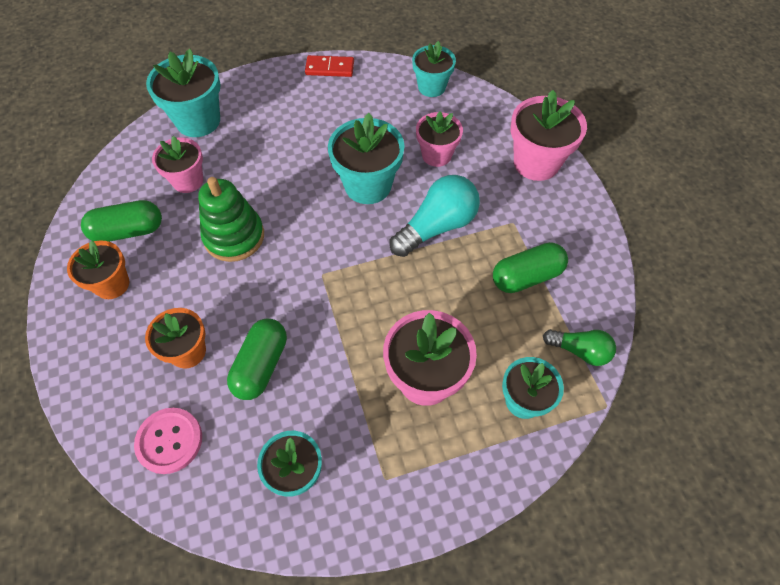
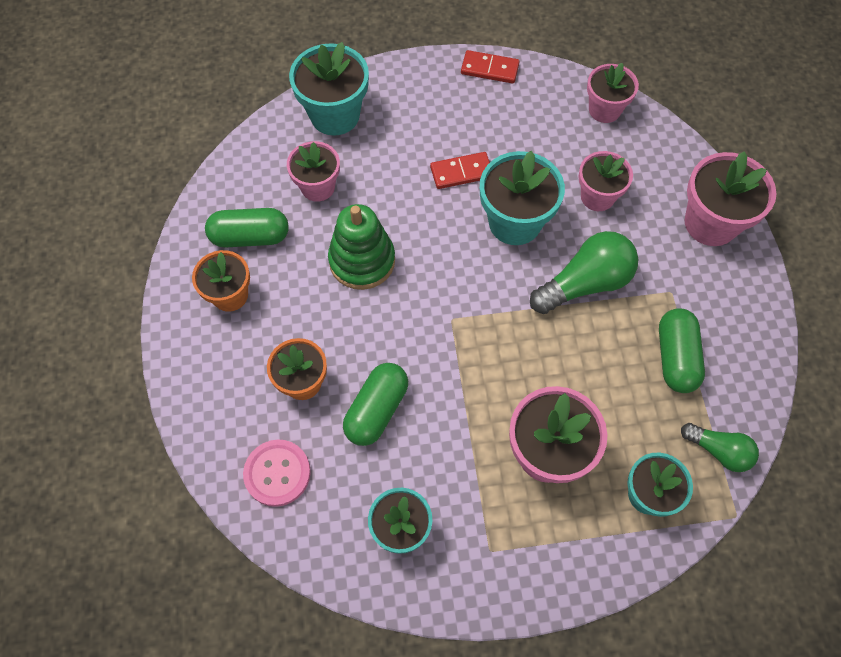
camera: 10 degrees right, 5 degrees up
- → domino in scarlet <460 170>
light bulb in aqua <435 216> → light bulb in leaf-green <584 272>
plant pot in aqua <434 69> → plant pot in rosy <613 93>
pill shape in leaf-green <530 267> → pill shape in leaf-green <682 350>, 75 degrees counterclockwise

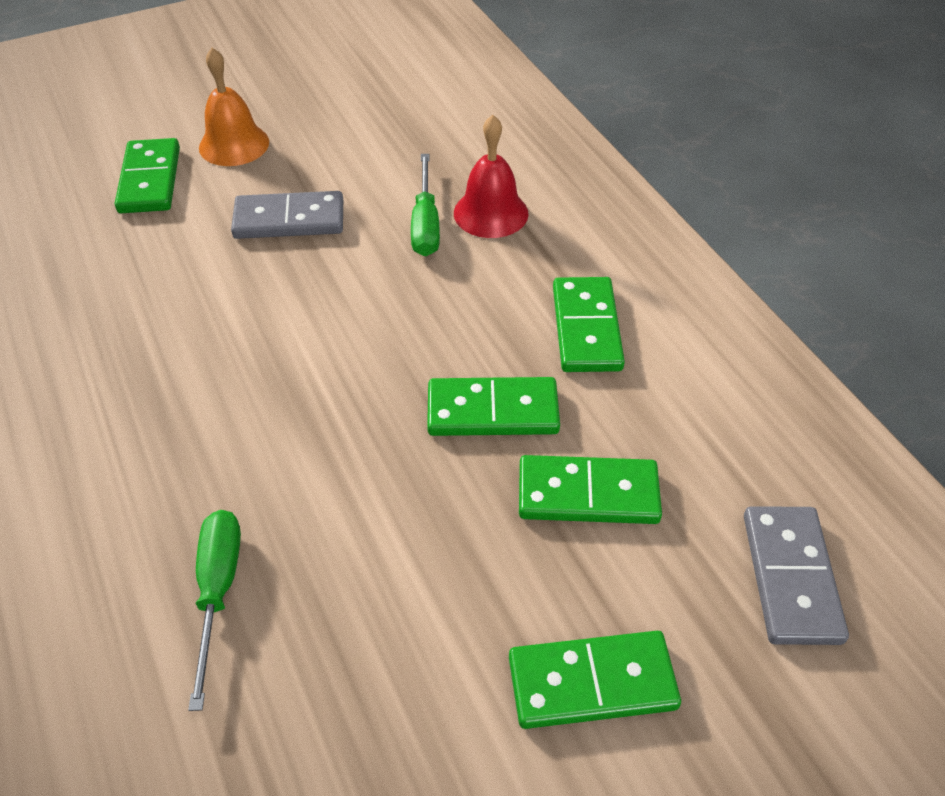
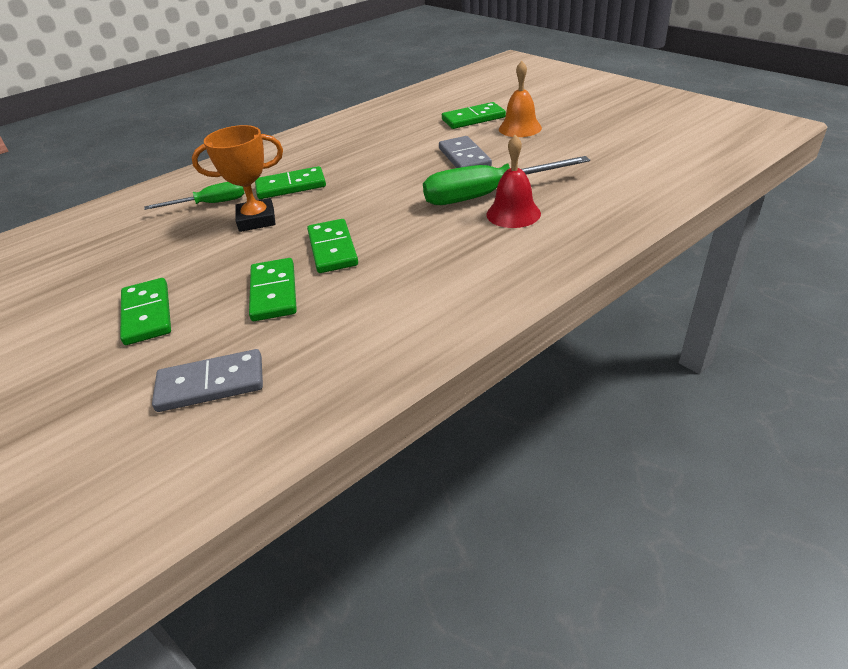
camera: 80 degrees right, 10 degrees down
- → prize cup in bright orange <237 178>
domino in leaf-green <589 324> → domino in leaf-green <290 182>, move
flat screwdriver in leaf-green <425 205> → flat screwdriver in leaf-green <506 180>, x1.70

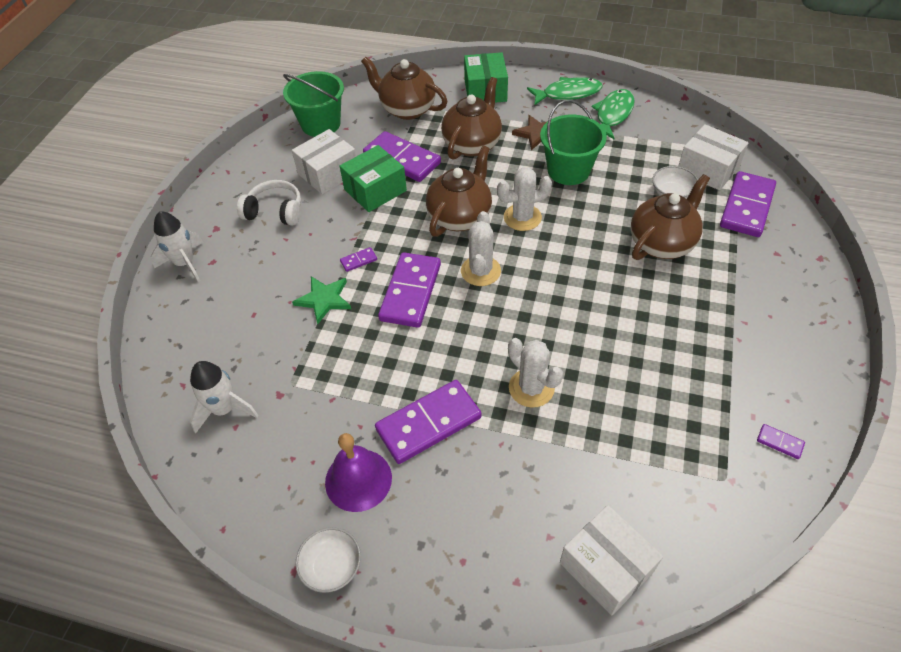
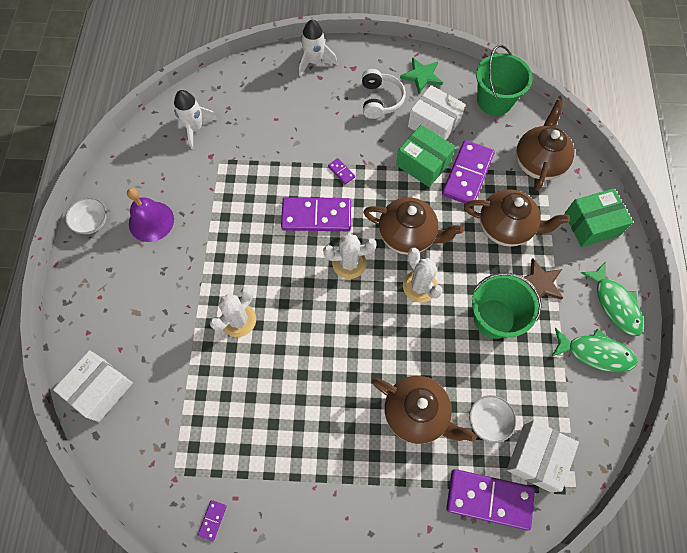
camera: 75 degrees right, 15 degrees up
five-pointed star in leaf-green <321 300> → five-pointed star in leaf-green <421 75>, move
domino in purple <428 422> → -

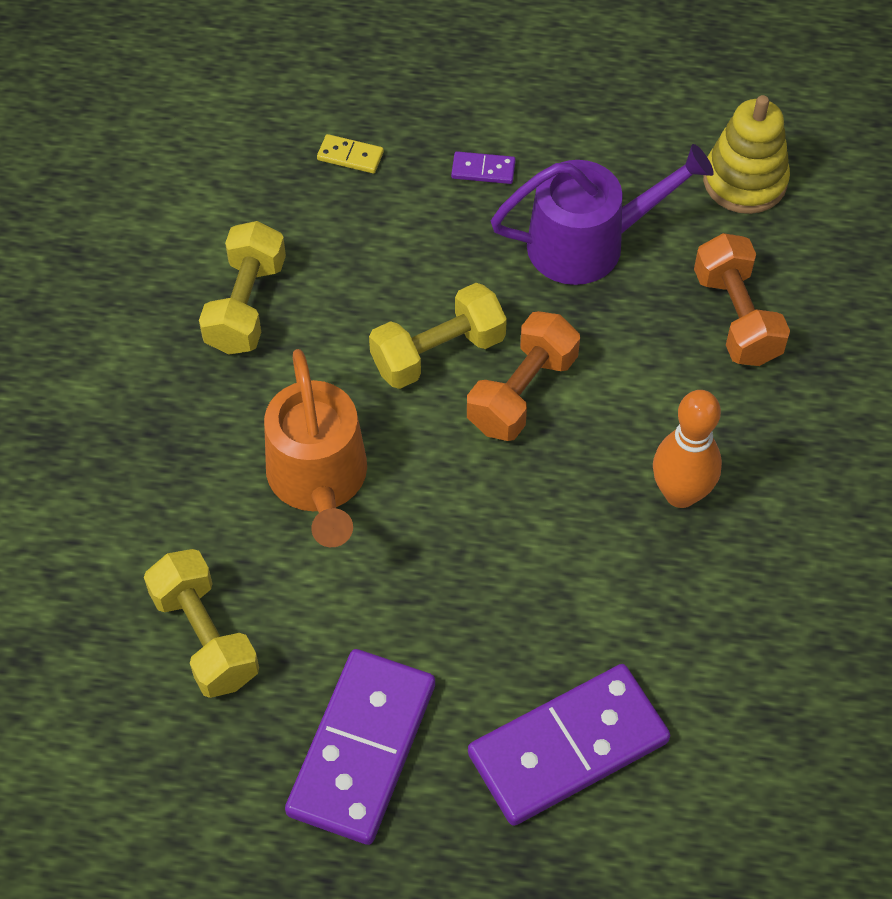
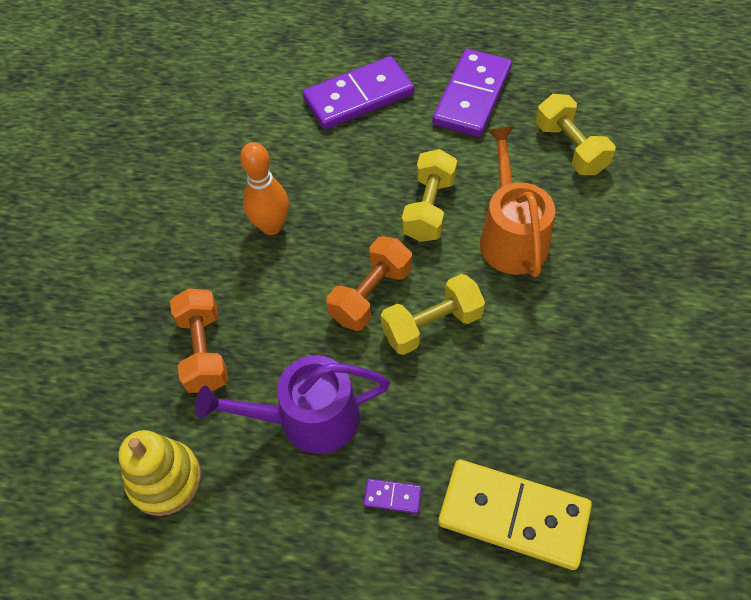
camera: 175 degrees left, 0 degrees up
free weight in yellow <242 287> → free weight in yellow <429 195>, move
domino in yellow <350 153> → domino in yellow <515 514>, x2.49

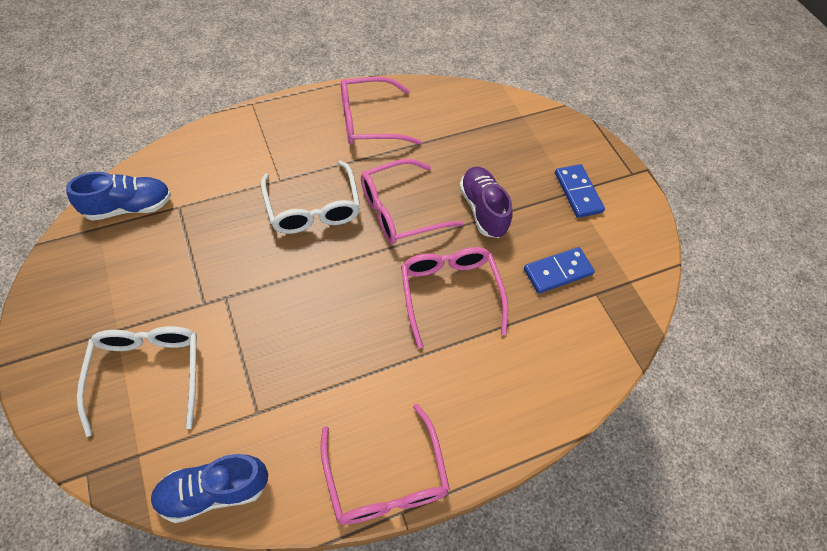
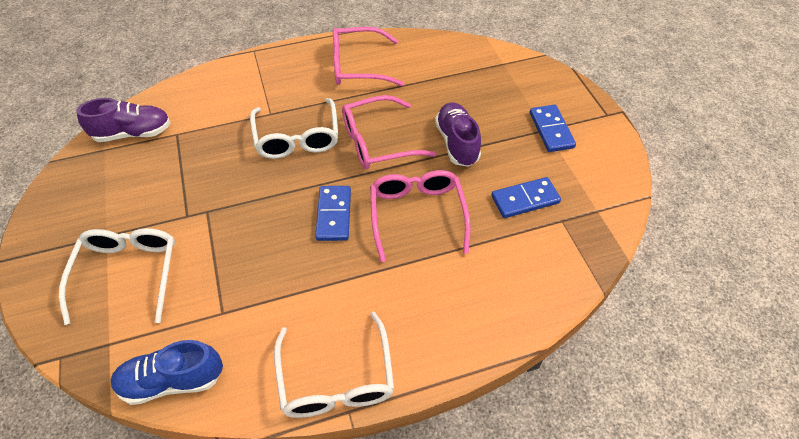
camera: 10 degrees right, 5 degrees down
sneaker in royal blue <118 196> → sneaker in purple <123 120>
glasses in rosy <385 464> → glasses in snow-white <334 365>
- → domino in royal blue <333 213>

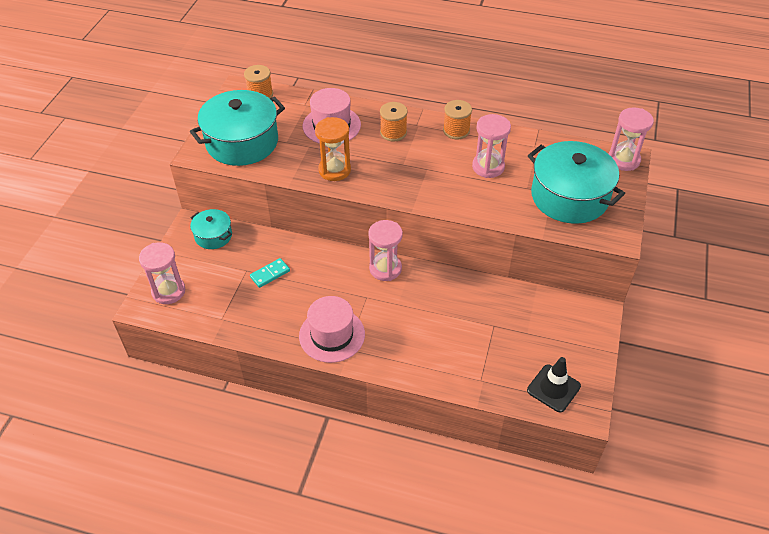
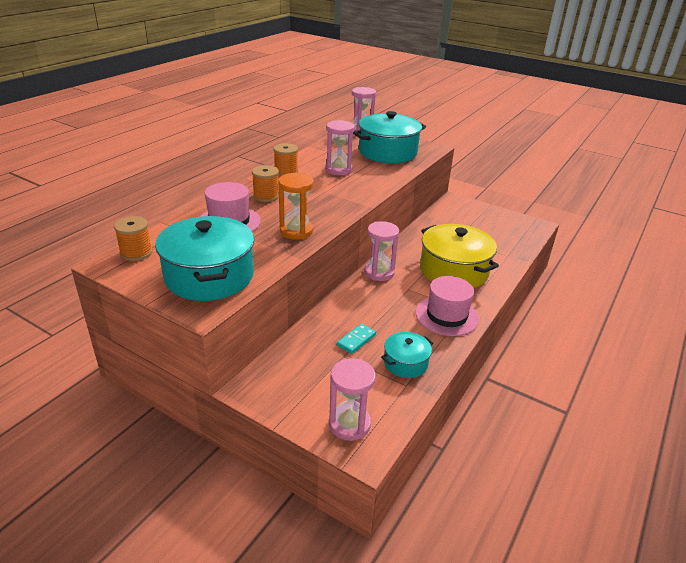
camera: 75 degrees left, 15 degrees down
domino in aqua <270 273> → domino in aqua <356 339>, 60 degrees clockwise
cooking pot in aqua <211 229> → cooking pot in aqua <407 355>, move
- → cooking pot in yellow <459 256>
road cone in black <554 384> → -

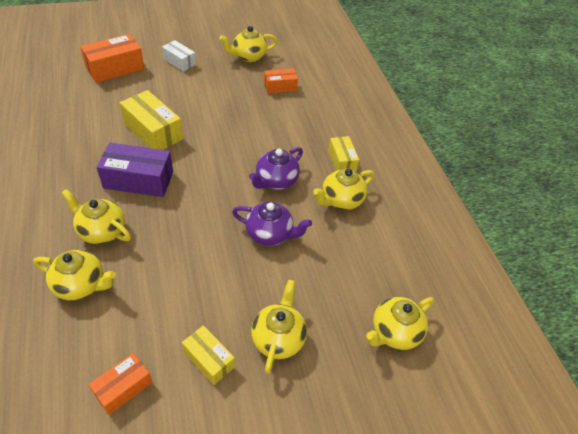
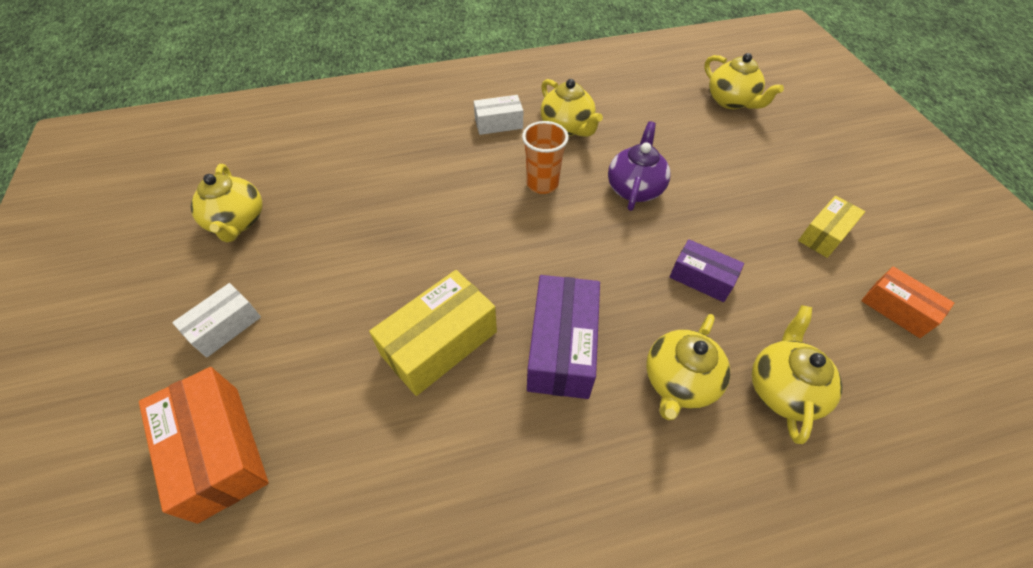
camera: 85 degrees left, 5 degrees up
package in yellow <343 154> → package in snow-white <498 115>
china teapot in purple <276 168> → cup in bright orange <545 157>
- → package in purple <706 270>
china teapot in yellow <279 327> → -
package in bright orange <281 81> → -

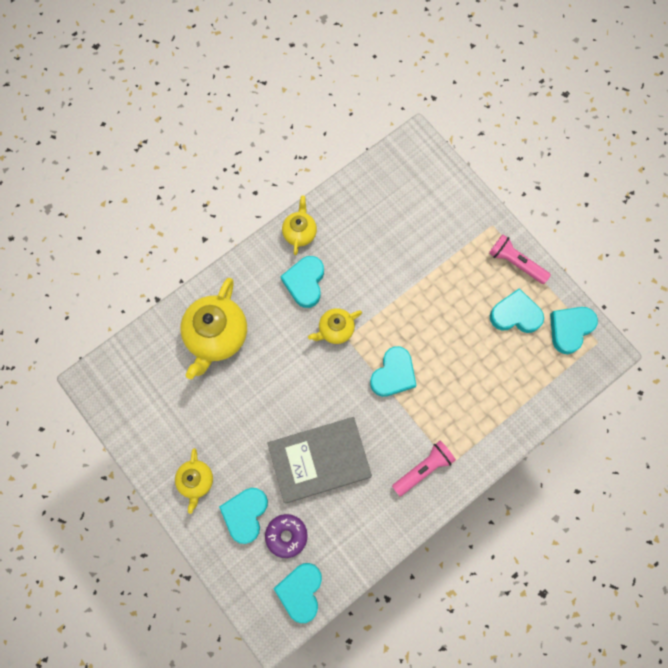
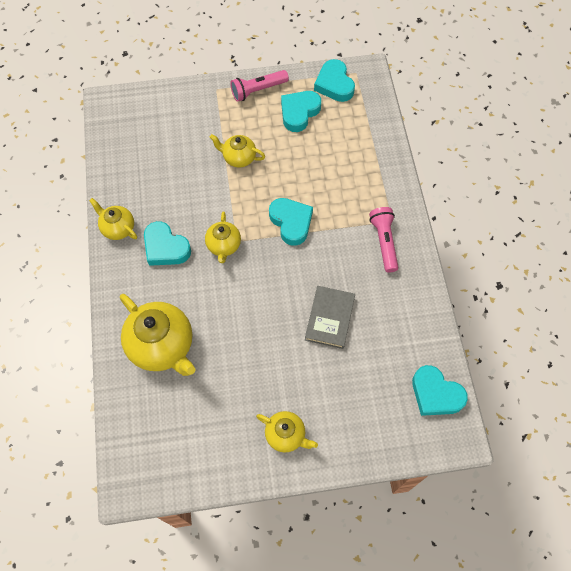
camera: 60 degrees left, 10 degrees down
- → china teapot in yellow <237 151>
hardcover in grey <320 460> → hardcover in grey <330 317>, x0.64
heart in aqua <243 516> → -
doughnut in purple <286 536> → -

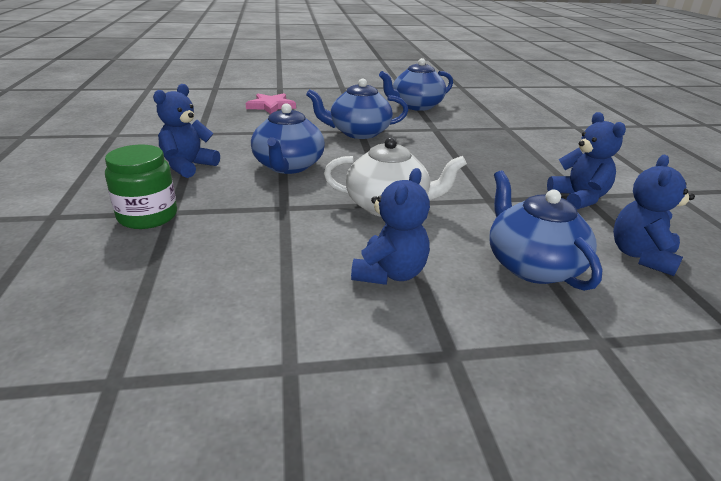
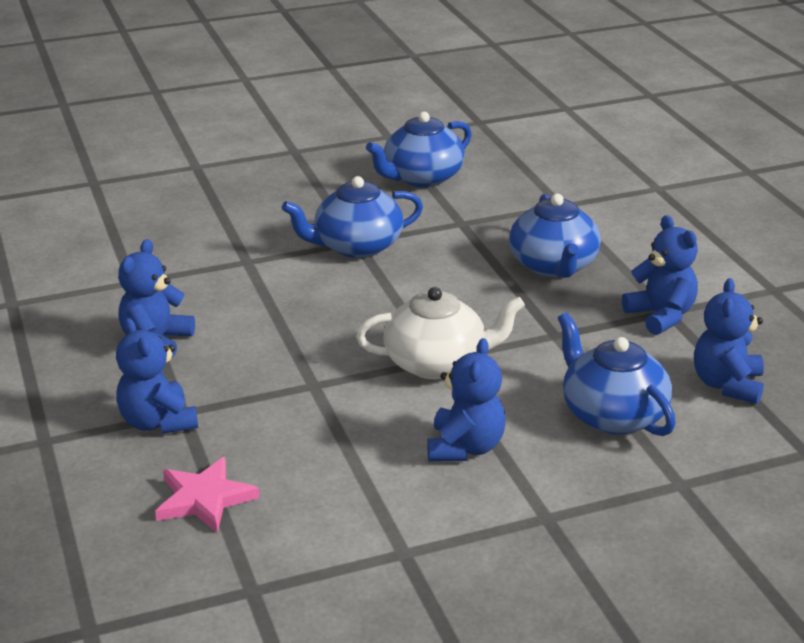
camera: 10 degrees left, 0 degrees up
jam jar in leaf-green <141 187> → teddy bear in royal blue <157 376>
five-pointed star in rosy <271 103> → five-pointed star in rosy <207 495>, move
china teapot in royal blue <288 138> → china teapot in royal blue <555 236>, move

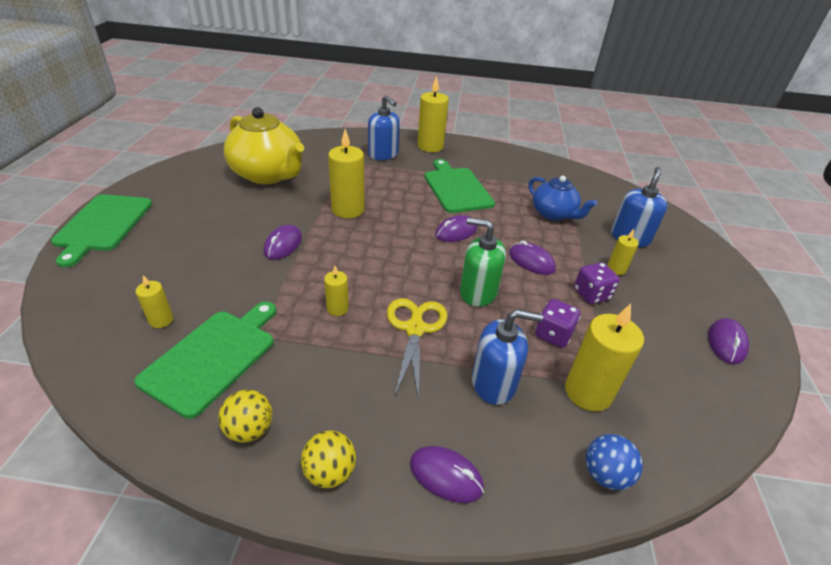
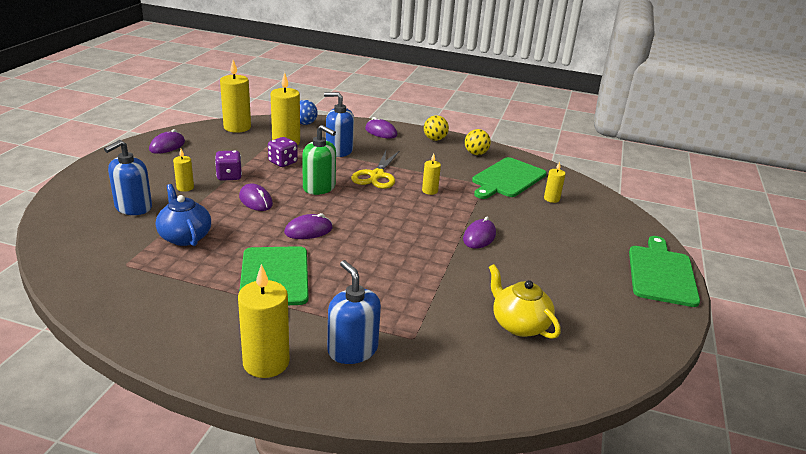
camera: 170 degrees left, 10 degrees down
wax candle in yellow <346 173> → wax candle in yellow <235 96>, move
china teapot in yellow <264 145> → china teapot in yellow <525 301>, x0.60

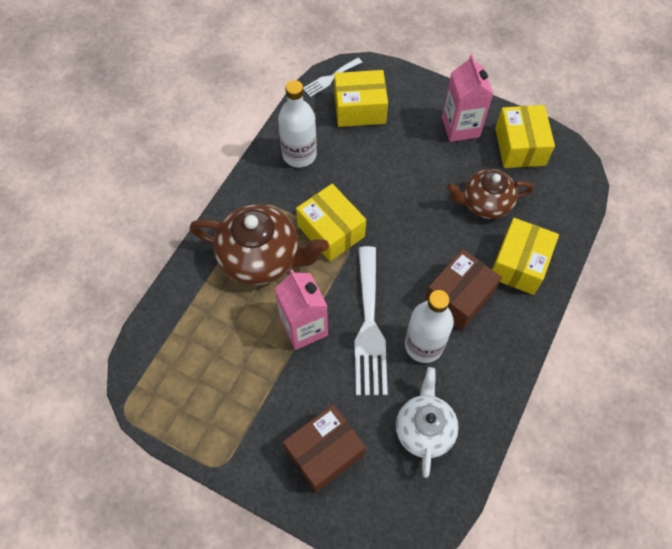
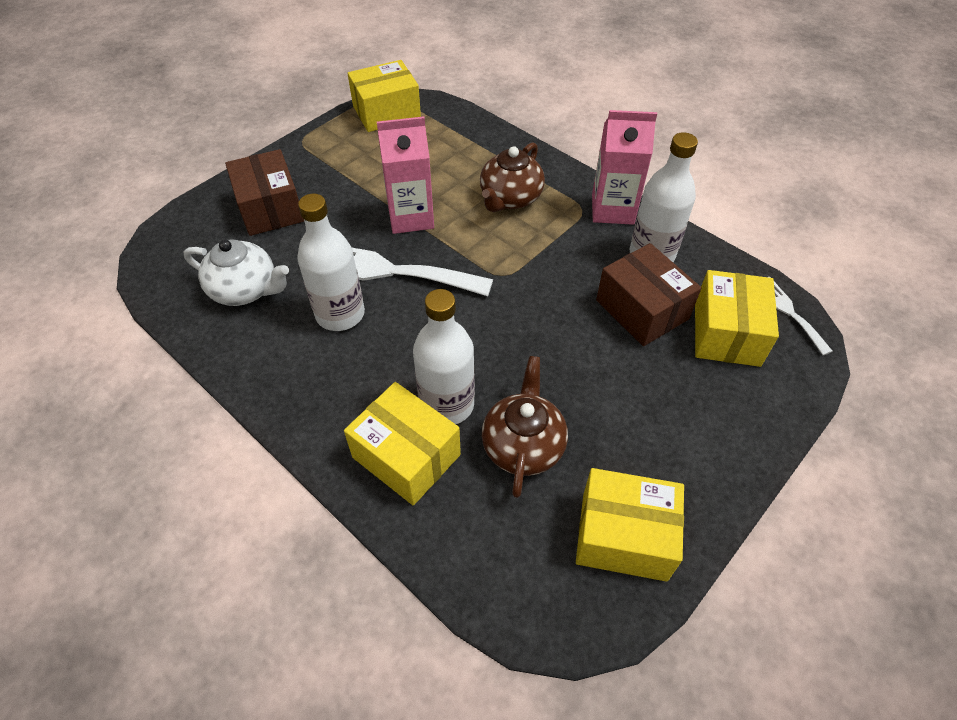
camera: 105 degrees right, 10 degrees down
package in yellow <331 222> → package in yellow <384 96>, move
- → drink bottle in snow-white <444 356>
china teapot in brown <259 244> → china teapot in brown <512 177>, x0.66
carton in rosy <467 98> → carton in rosy <624 167>, move
package in brown <463 289> → package in brown <649 294>, move

